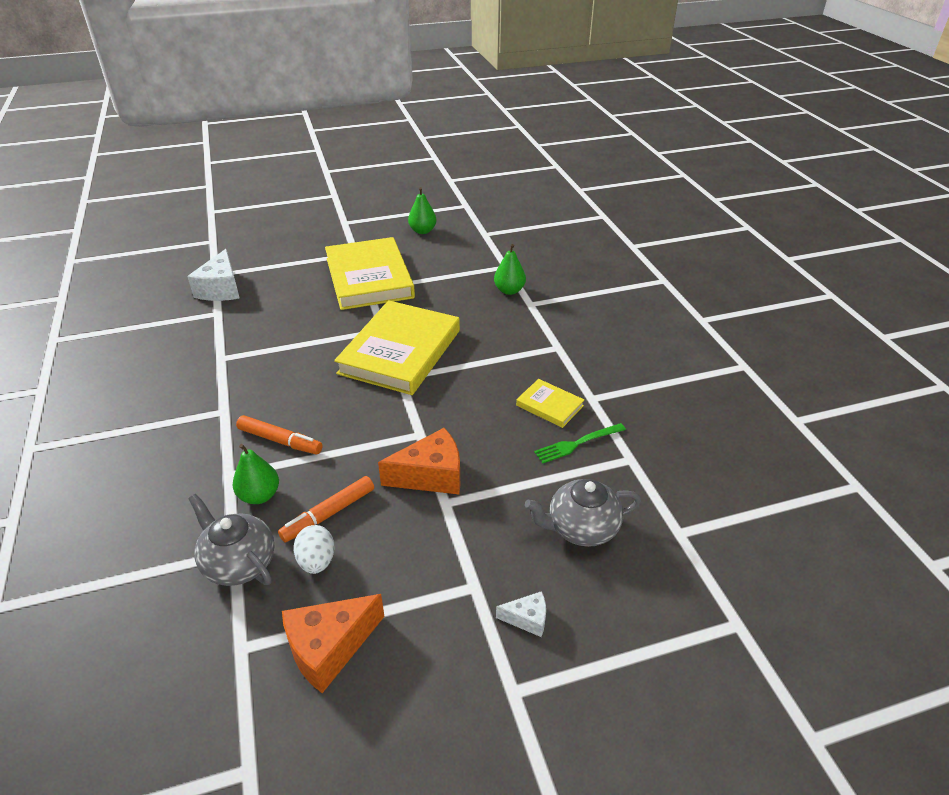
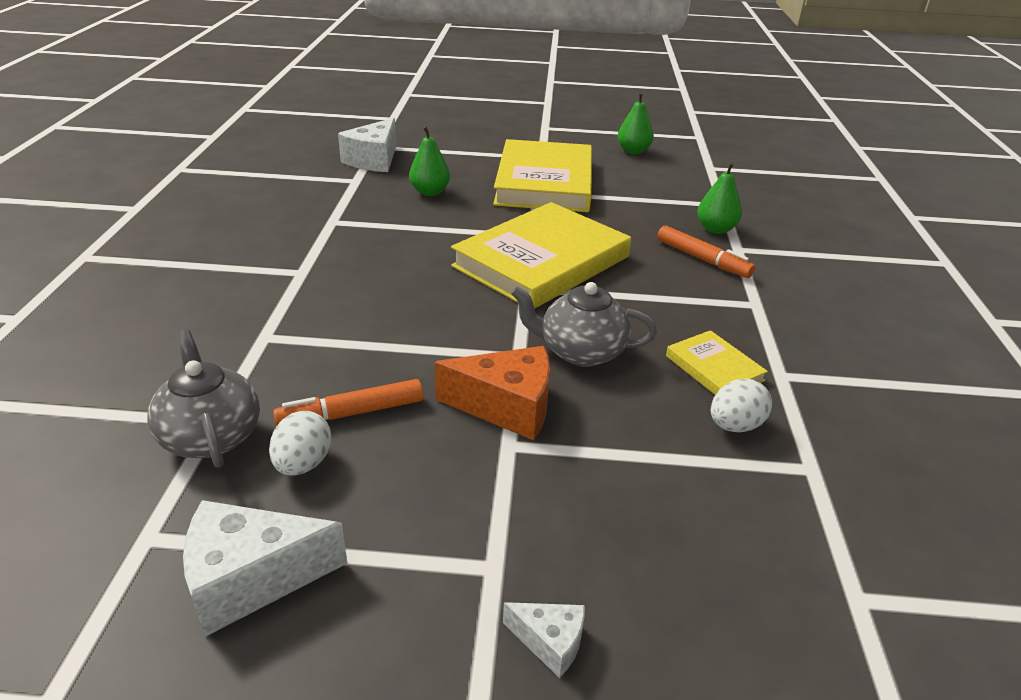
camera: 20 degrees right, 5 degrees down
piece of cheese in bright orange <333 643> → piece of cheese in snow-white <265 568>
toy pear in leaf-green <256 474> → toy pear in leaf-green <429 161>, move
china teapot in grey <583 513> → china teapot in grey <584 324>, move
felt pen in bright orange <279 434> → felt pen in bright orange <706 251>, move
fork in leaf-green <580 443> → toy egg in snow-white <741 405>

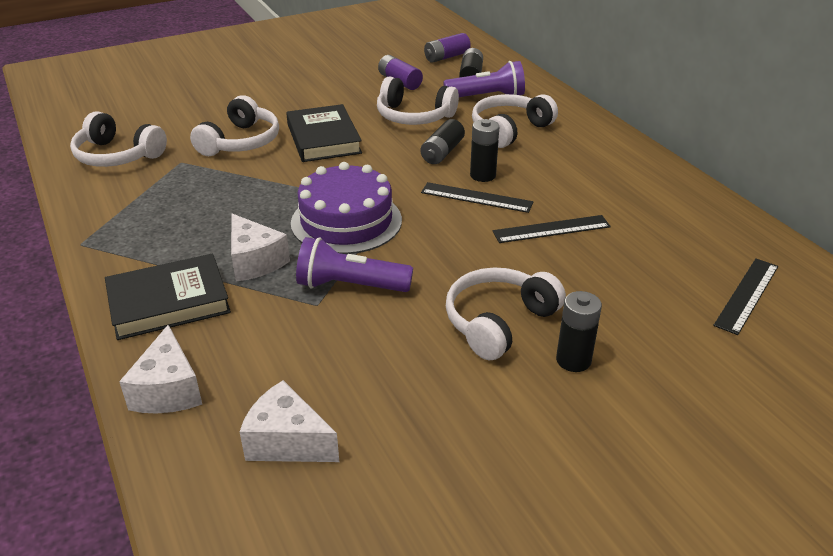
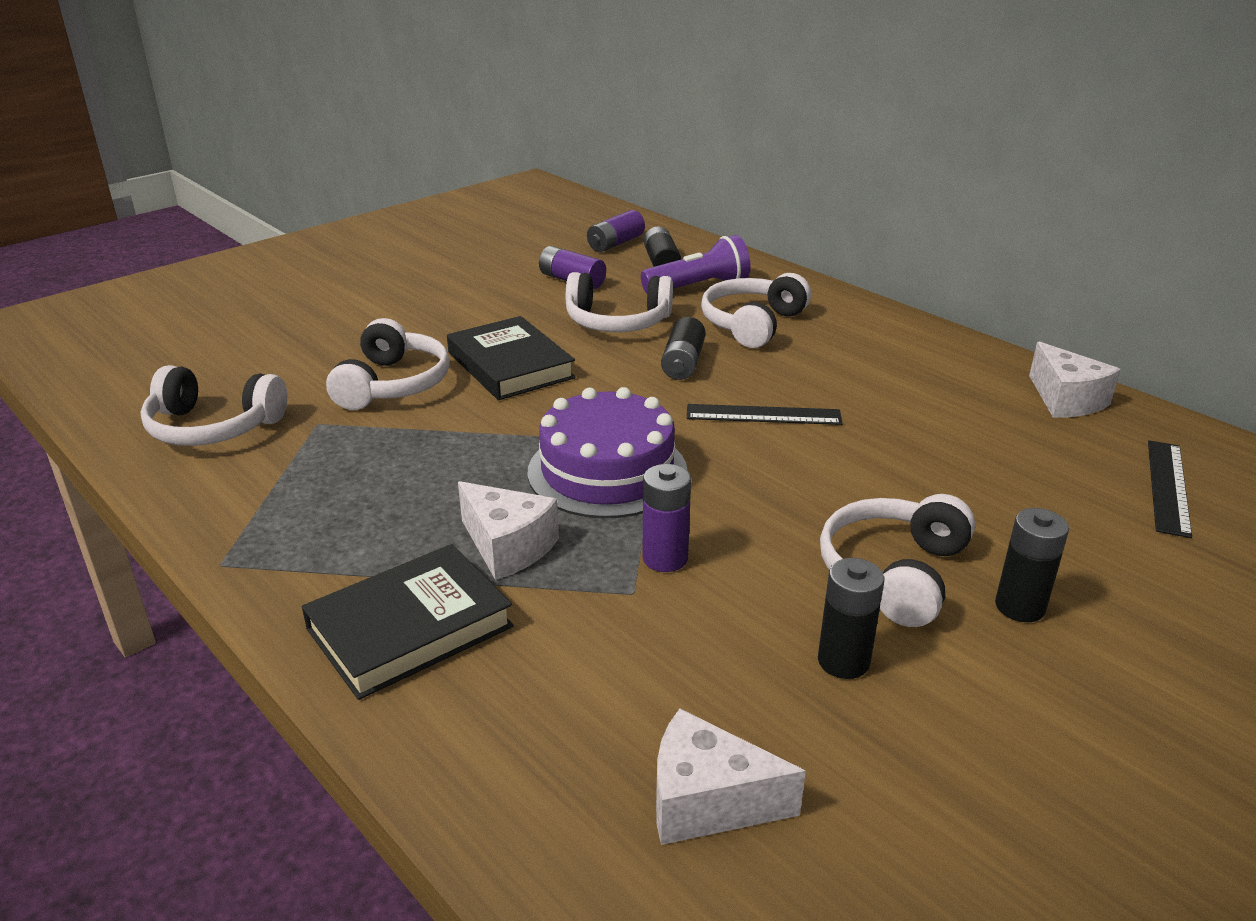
camera: 15 degrees left, 5 degrees down
flashlight in purple <354 264> → AA battery in purple <666 518>
AA battery in black <484 150> → AA battery in black <851 618>, move
piece of cheese in snow-white <160 369> → piece of cheese in snow-white <1075 379>, move
ruler in black <552 229> → -

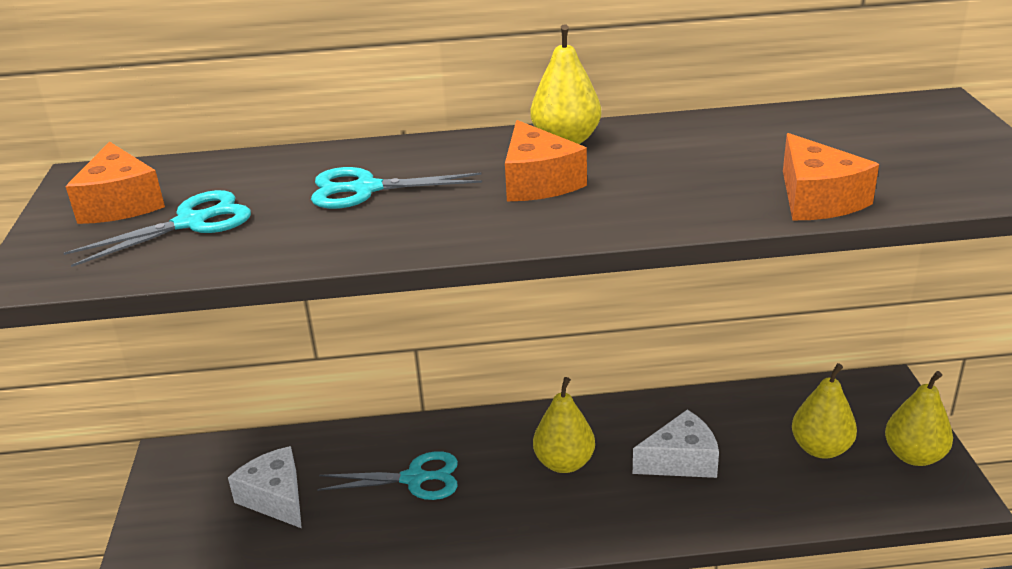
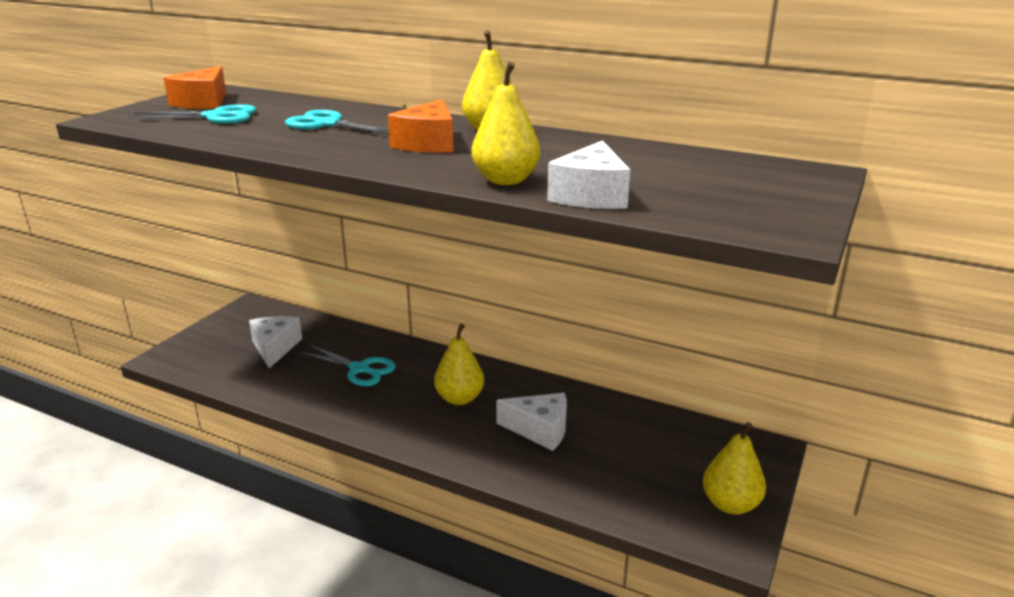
camera: 30 degrees right, 5 degrees down
toy pear in yellow <824 411> → toy pear in yellow <506 123>, move
piece of cheese in bright orange <831 176> → piece of cheese in snow-white <588 174>

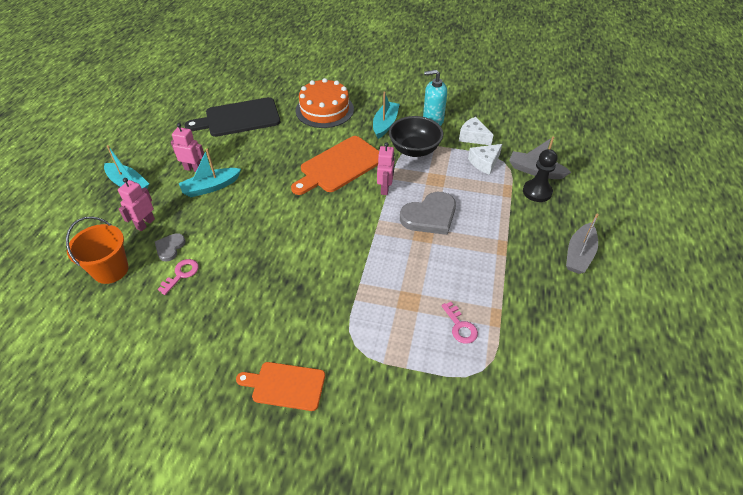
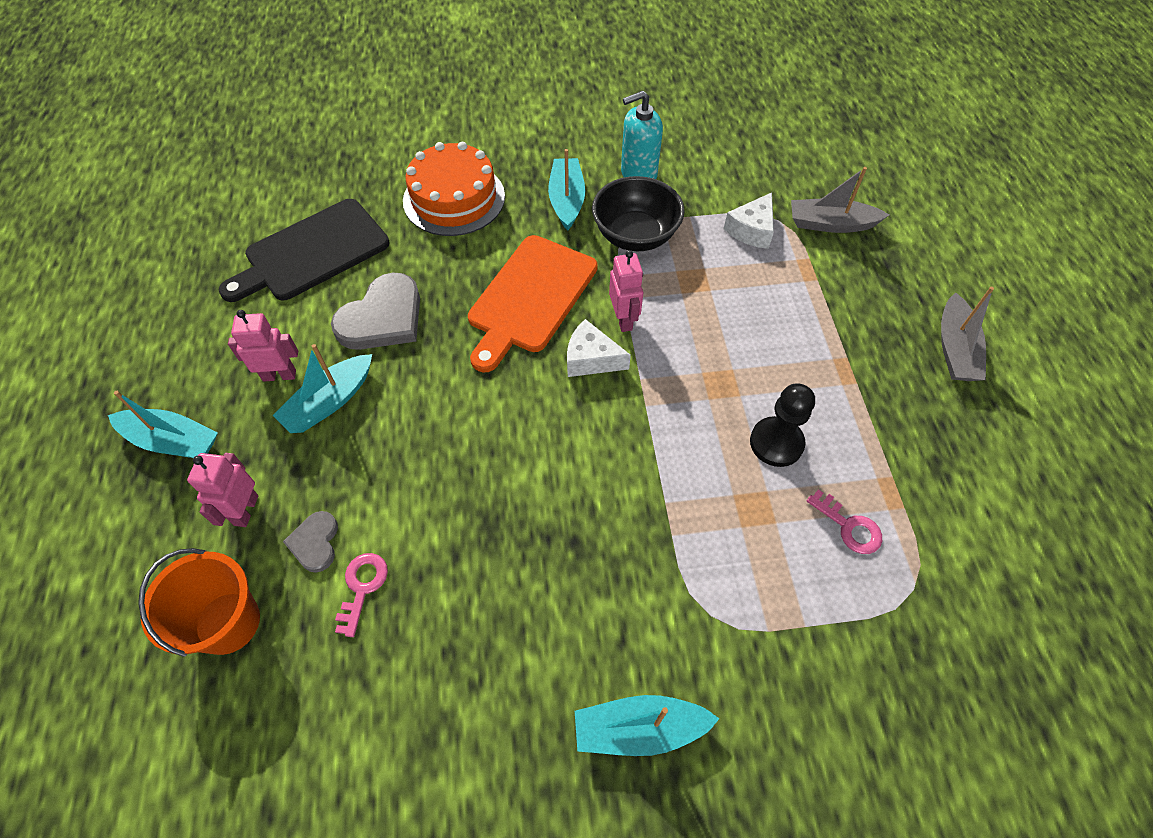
camera: 20 degrees left, 10 degrees up
heart in grey <428 213> → heart in grey <375 311>, move
piece of cheese in snow-white <476 131> → piece of cheese in snow-white <599 348>, move
chopping board in bright orange <280 386> → boat in aqua <647 725>
chess pawn in black <540 175> → chess pawn in black <782 425>, move

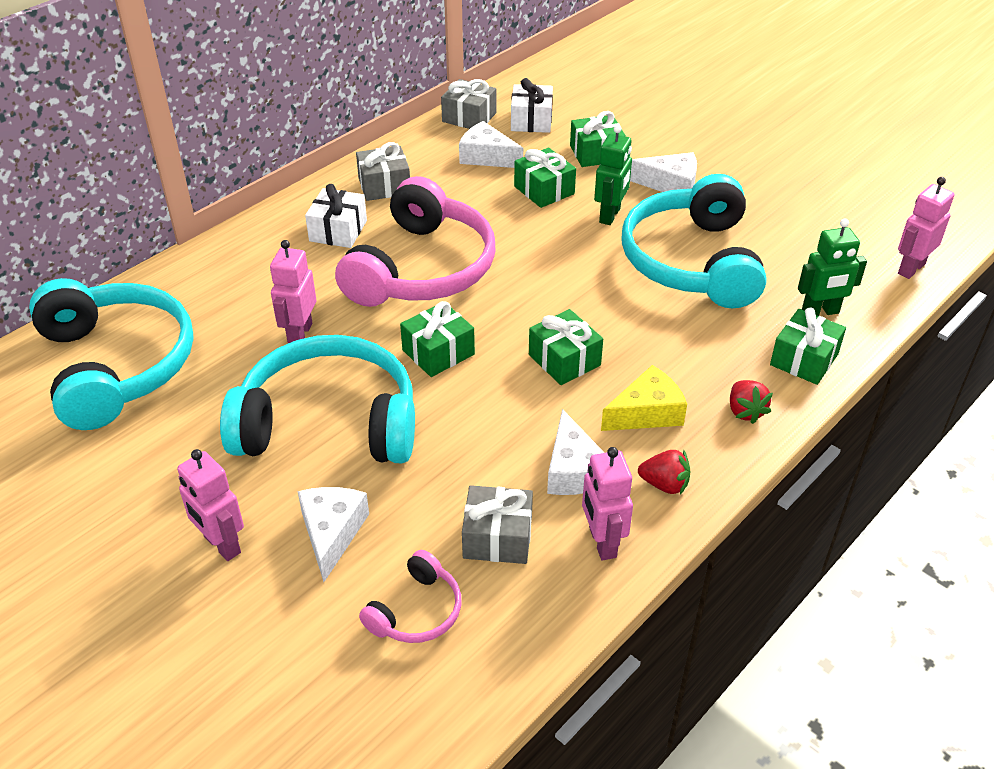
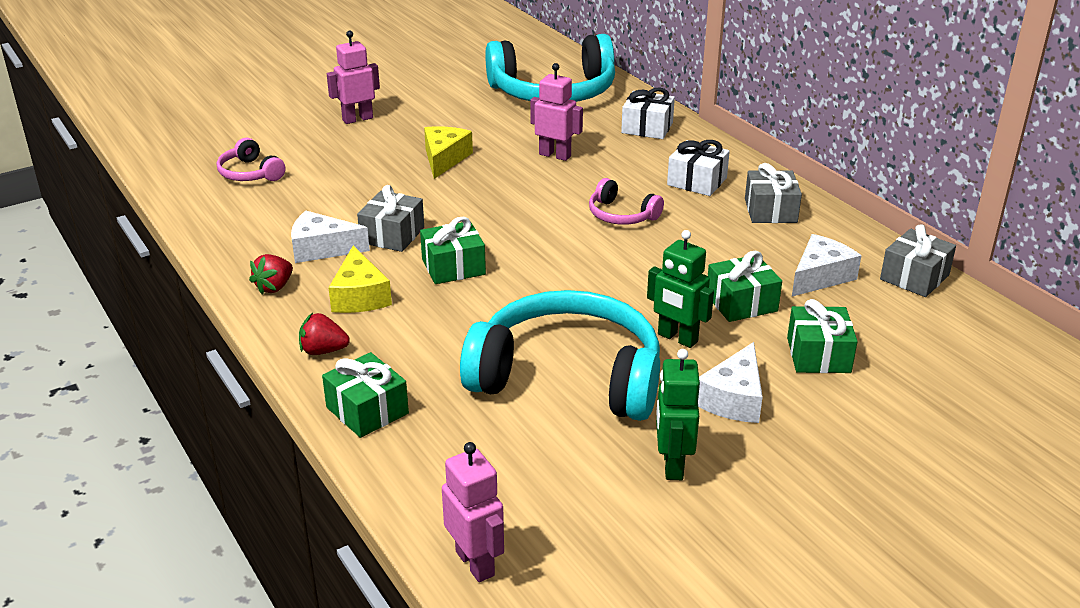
camera: 105 degrees right, 10 degrees down
gift in grey <497 524> → gift in grey <390 218>, move
over-ear headphones in aqua <317 399> → piece of cheese in yellow <448 152>
over-ear headphones in rosy <415 241> → over-ear headphones in rosy <626 201>, x0.45
gift in snow-white <532 105> → gift in snow-white <648 113>, move
robot figure in leaf-green <832 267> → robot figure in leaf-green <678 414>, move
piece of cheese in snow-white <333 534> → -
gift in leaf-green <437 339> → -
robot figure in rosy <607 503> → -

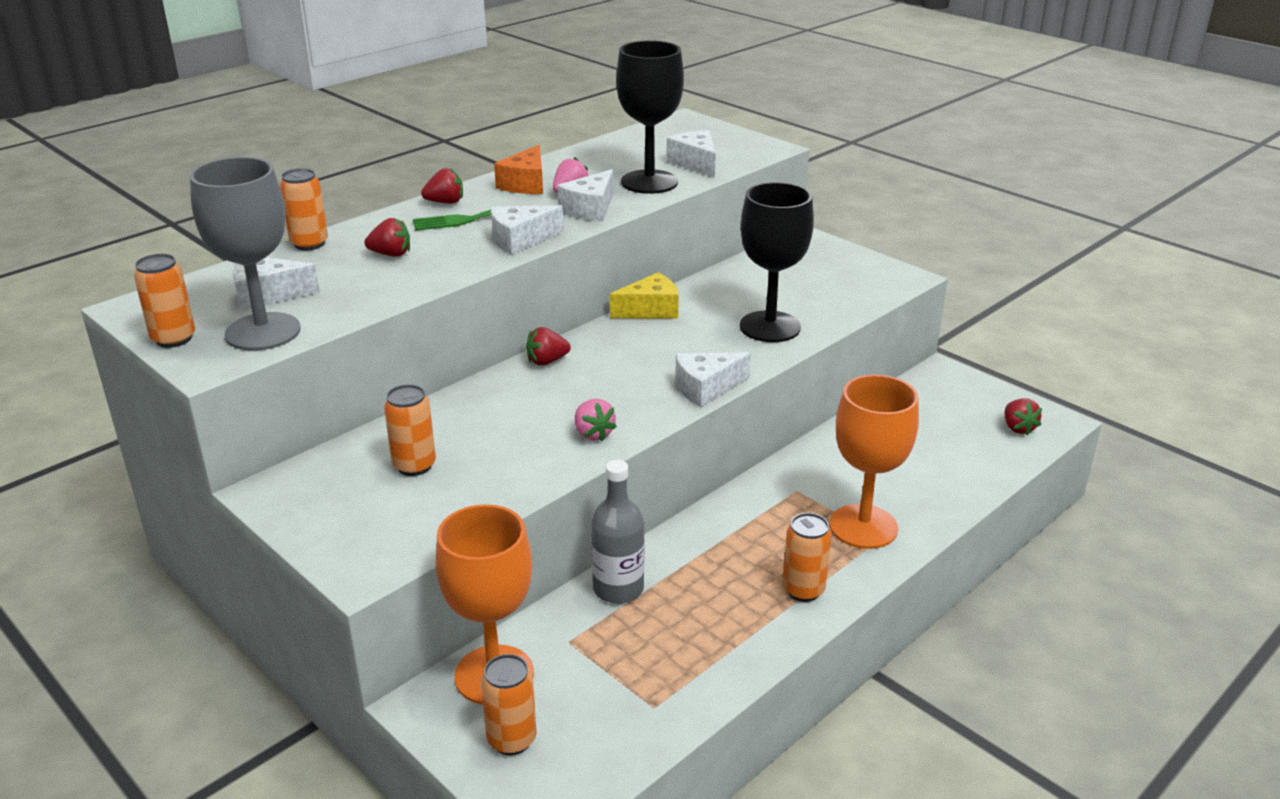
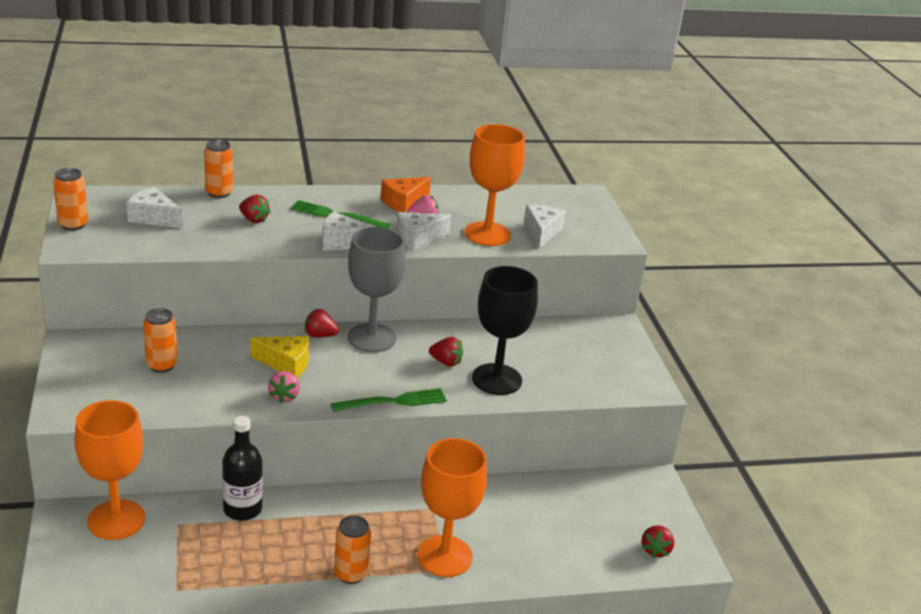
camera: 30 degrees right, 0 degrees up
drink bottle in grey <618 532> → drink bottle in black <242 468>
piece of cheese in yellow <644 295> → piece of cheese in yellow <280 356>, move
piece of cheese in snow-white <713 379> → fork in leaf-green <389 400>
wine glass in grey <245 254> → wine glass in grey <377 289>, move
toy strawberry in scarlet <442 186> → toy strawberry in scarlet <446 352>, move
wine glass in black <650 117> → wine glass in bright orange <495 185>
tin in bright orange <509 704> → -

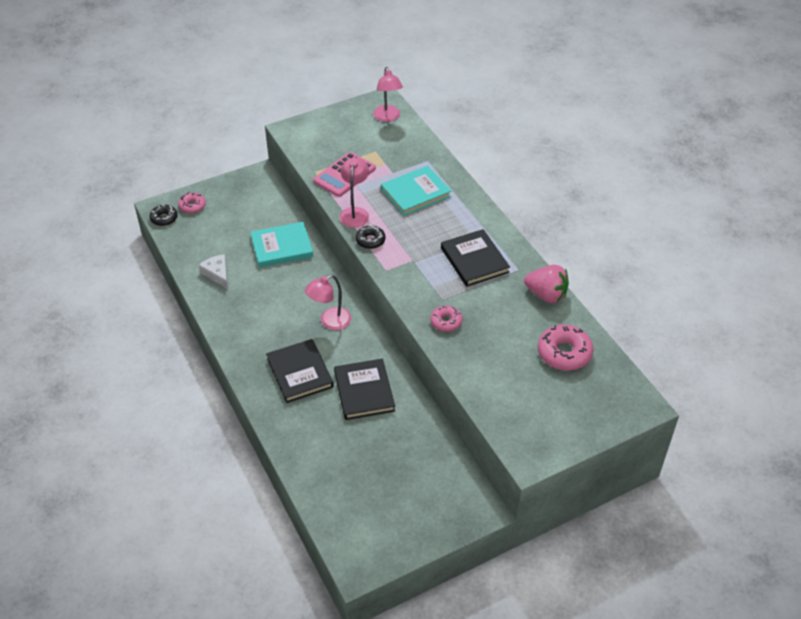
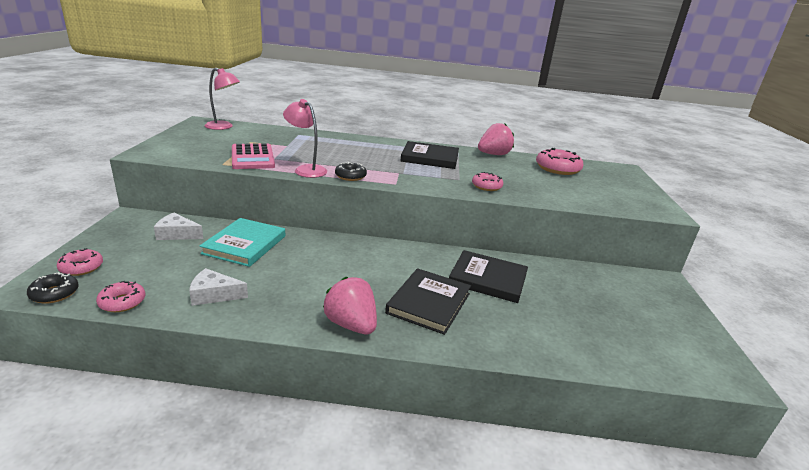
camera: 60 degrees left, 20 degrees down
- → doughnut in rosy <120 296>
- → piece of cheese in snow-white <178 226>
- → toy strawberry in rosy <350 305>
hardcover in black <300 371> → hardcover in black <428 301>, 75 degrees counterclockwise
lamp in rosy <328 302> → -
hardcover in aqua <416 191> → -

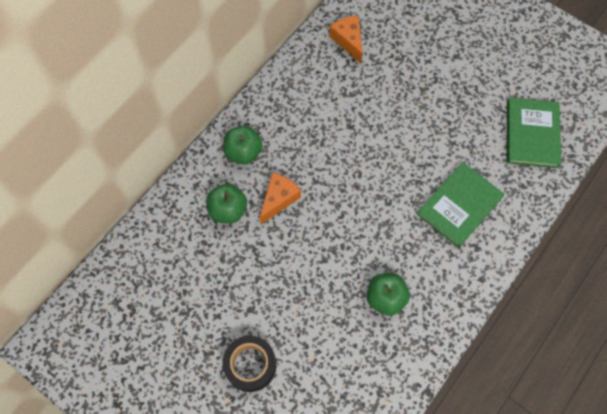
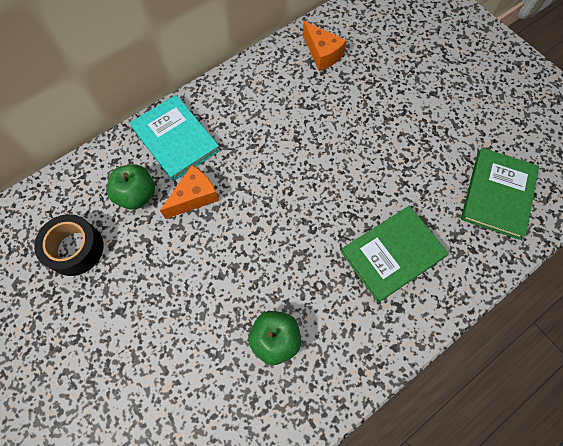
camera: 15 degrees right, 0 degrees up
roll of tape in black <249 364> → roll of tape in black <69 245>, move
toy apple in leaf-green <243 145> → hardcover in aqua <175 138>
piece of cheese in bright orange <346 39> → piece of cheese in bright orange <325 46>, 150 degrees clockwise

